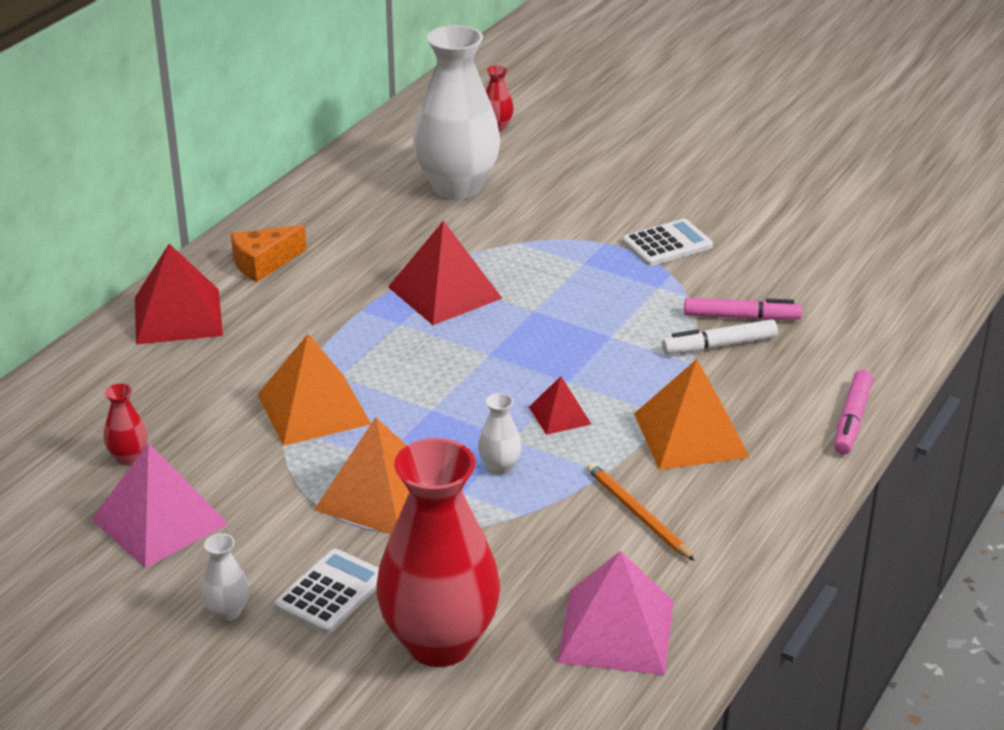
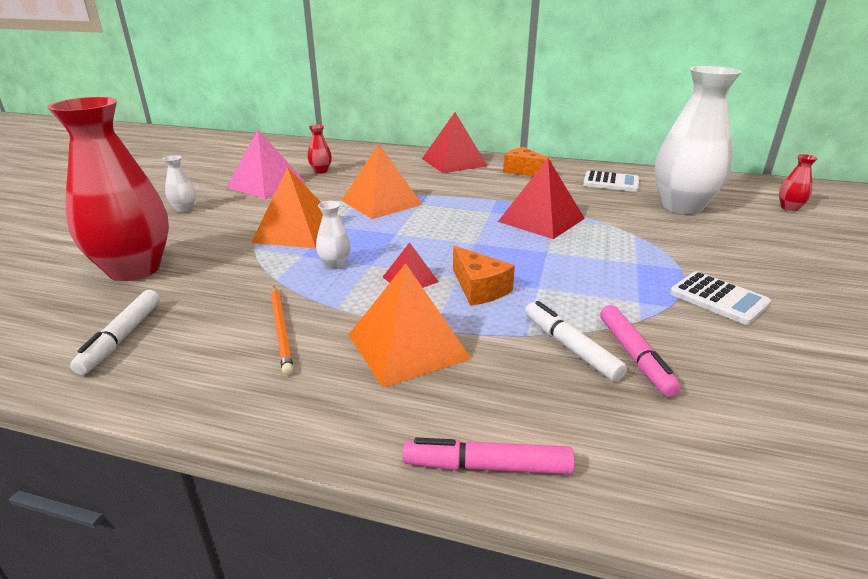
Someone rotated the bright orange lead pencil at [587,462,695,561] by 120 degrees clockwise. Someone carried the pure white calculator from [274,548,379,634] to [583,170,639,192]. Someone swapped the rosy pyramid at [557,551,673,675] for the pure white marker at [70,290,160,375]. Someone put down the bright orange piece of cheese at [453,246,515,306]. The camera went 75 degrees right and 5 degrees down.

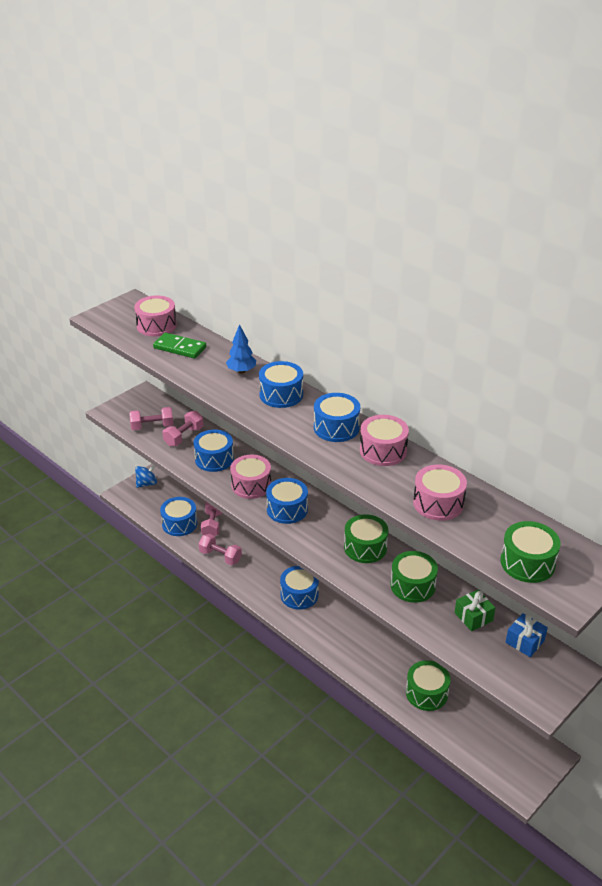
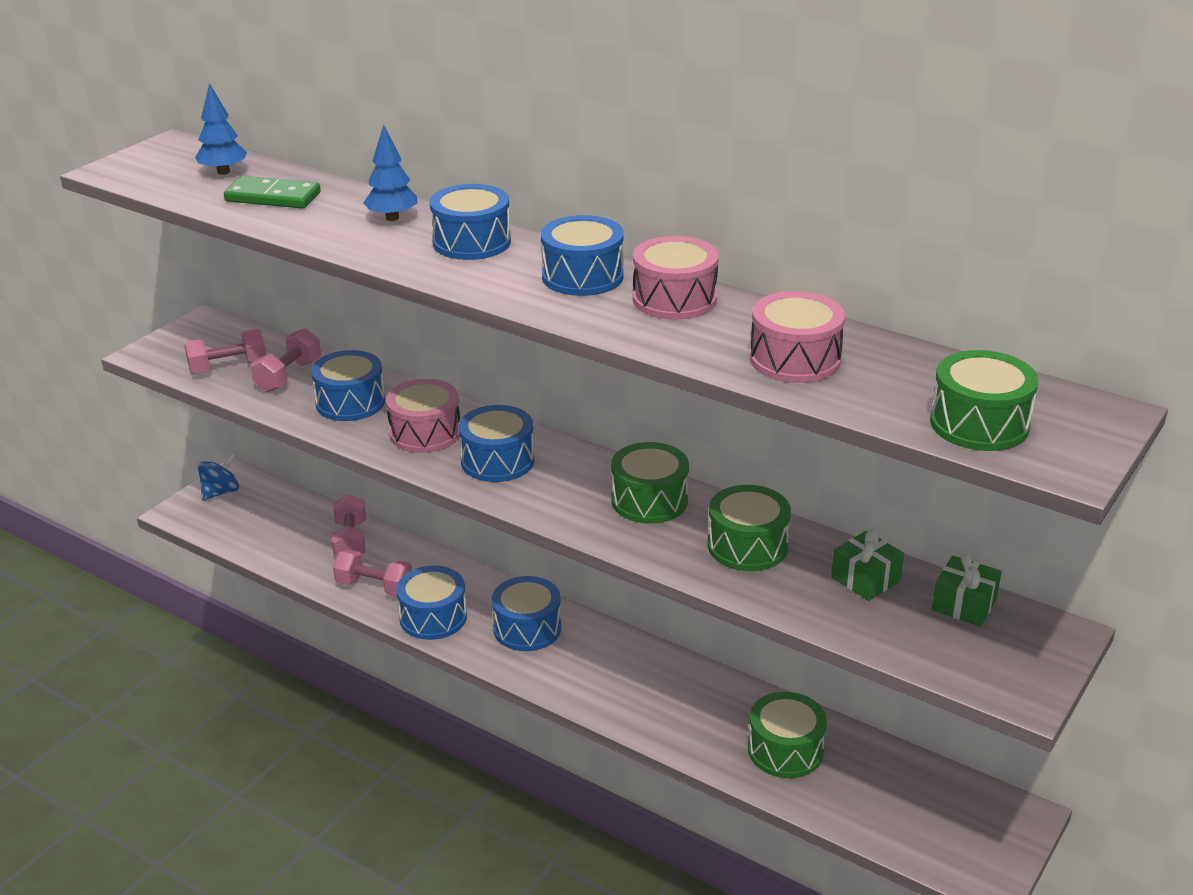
Someone swapped the rosy toy drum at [134,295,177,337] for the royal blue fir tree at [195,83,247,175]. Someone carried the royal blue toy drum from [160,497,197,536] to [396,566,467,640]. Someone repainted the royal blue gift at [505,613,548,657], which became the emerald gift at [932,553,1002,627]. The camera went 10 degrees left and 5 degrees down.

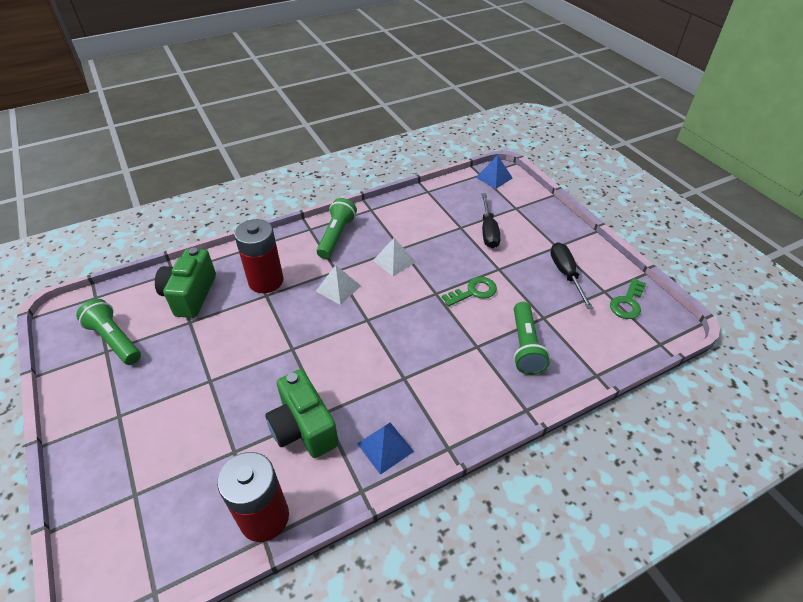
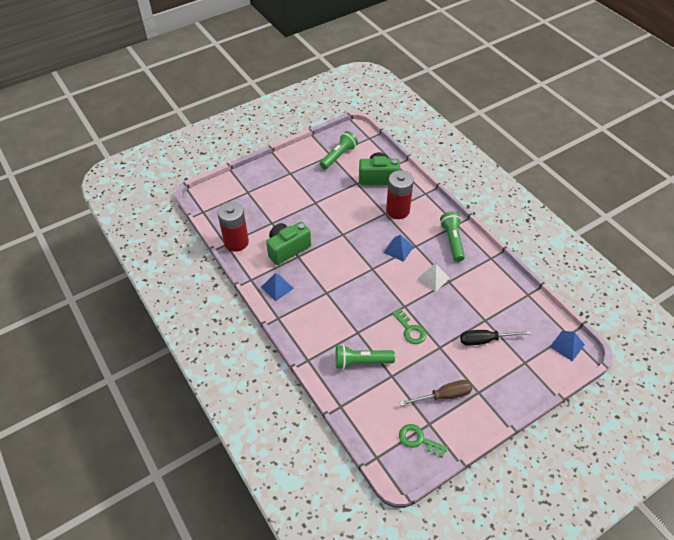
Someone rotated the emerald flashlight at [317,198,357,259] by 105 degrees counterclockwise. Someone repainted the black flat screwdriver at [550,242,593,309], which became the russet flat screwdriver at [399,380,473,406]. Someone repainted the pure white pyramid at [316,265,361,305], which became the royal blue pyramid at [384,235,414,262]. The camera went 85 degrees right and 5 degrees up.

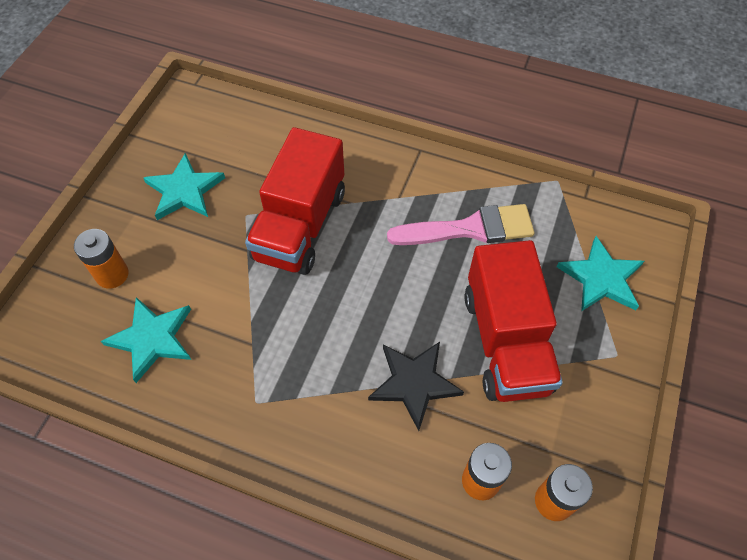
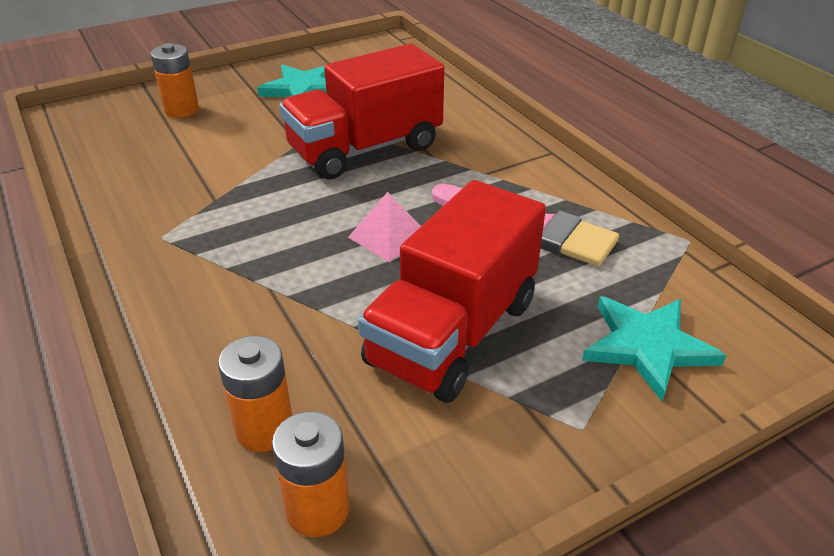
Someone took away the turquoise star at [101,297,192,383]. Someone took away the black star at [368,342,464,431]. Someone put down the rosy pyramid at [348,192,421,262]. The camera went 40 degrees right and 20 degrees down.

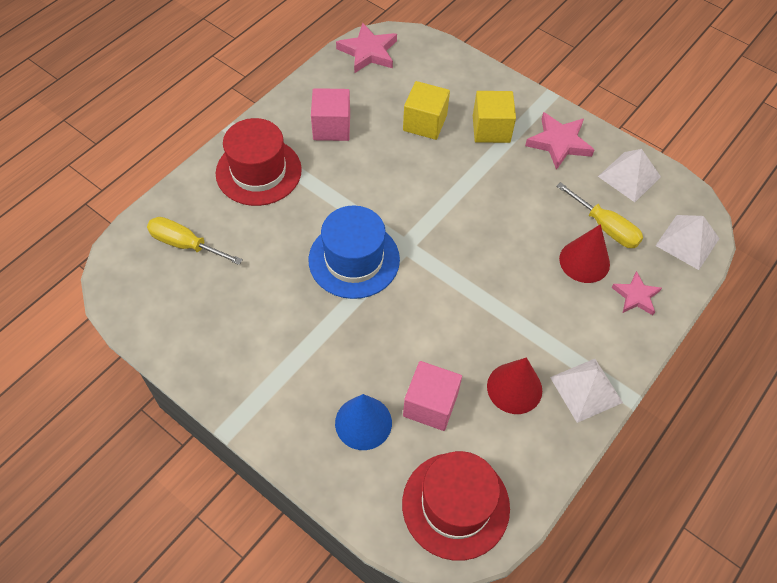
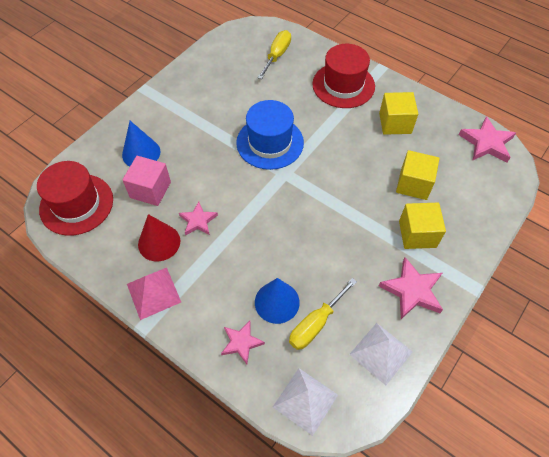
Someone repainted the rosy solid cube at [311,88,350,141], which became the golden solid cube at [379,92,418,135]. Someone repainted the red cone shape at [559,224,610,283], which became the royal blue cone shape at [255,278,300,324]. Someone repainted the pure white pyramid at [550,359,623,423], which became the rosy pyramid at [127,268,181,320]. Someone put down the rosy star at [179,201,218,236]. The camera went 90 degrees right and 0 degrees up.

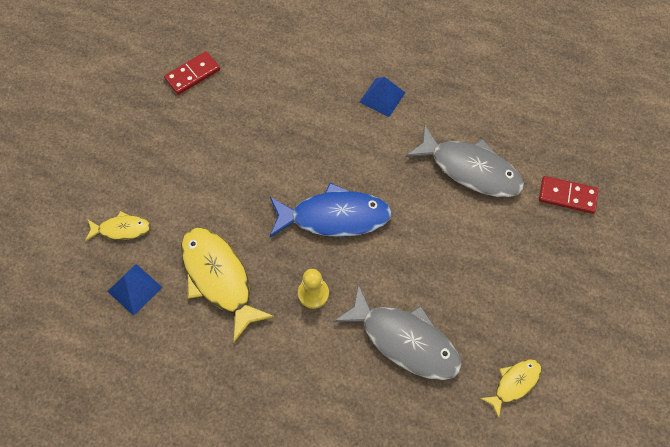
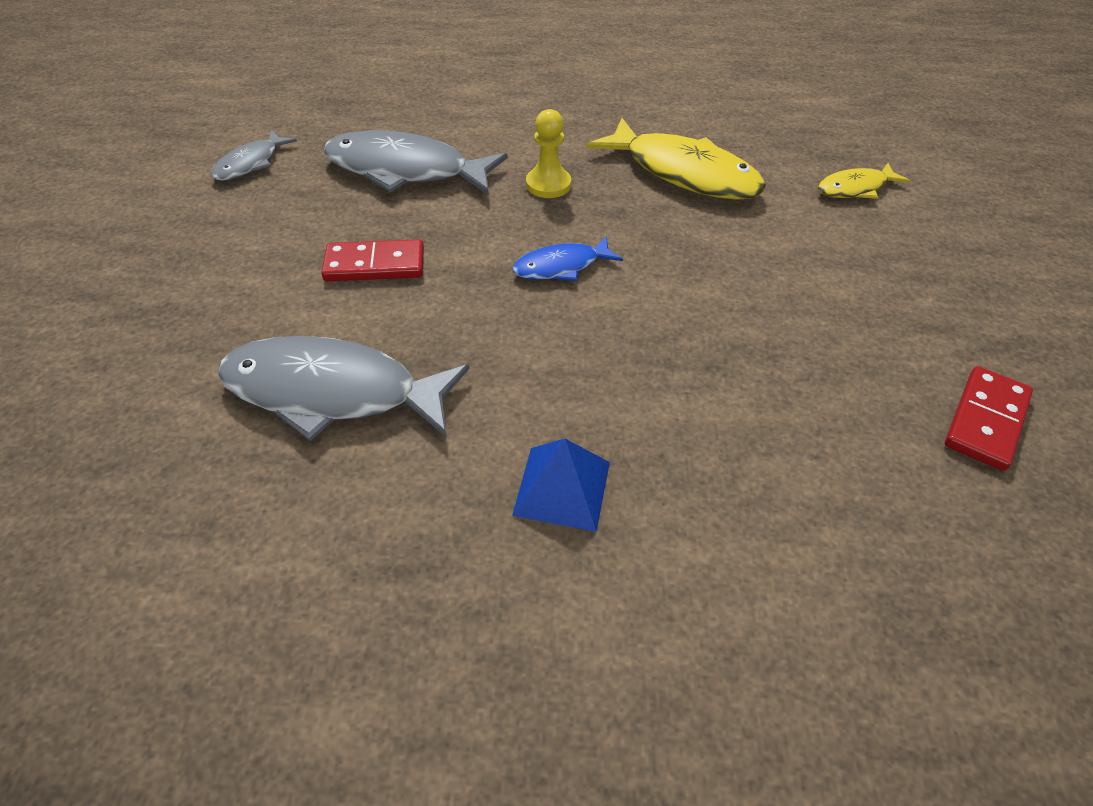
Someone carried the red domino piece from [539,176,598,214] to [322,239,424,281]. Someone scaled the royal blue fish figure at [270,183,392,237] by 0.53. Someone took away the royal blue pyramid at [107,264,162,316]. Someone repainted the golden fish figure at [480,359,541,419], which became the gray fish figure at [211,130,297,181]. The camera went 160 degrees right and 15 degrees down.

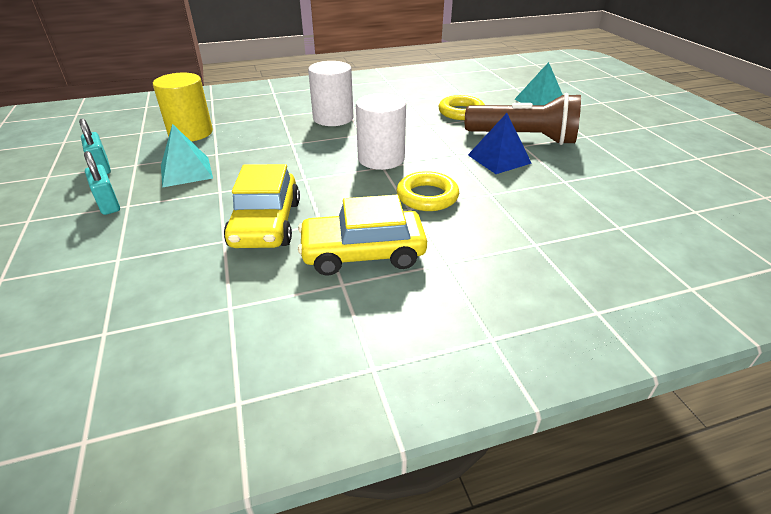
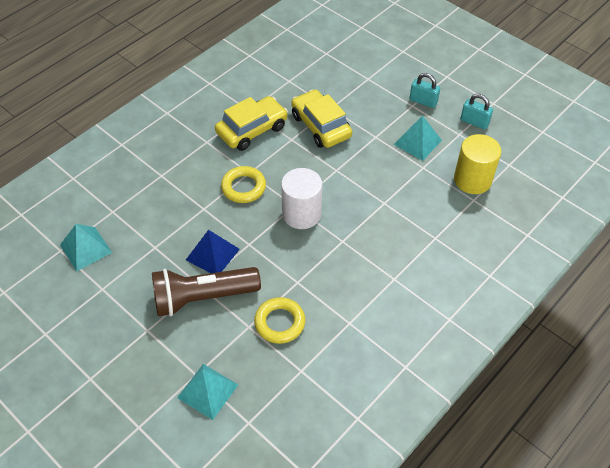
Someone took away the pure white cylinder shape at [308,61,353,126]. Someone put down the turquoise pyramid at [60,224,112,272]. The camera went 150 degrees right and 15 degrees up.

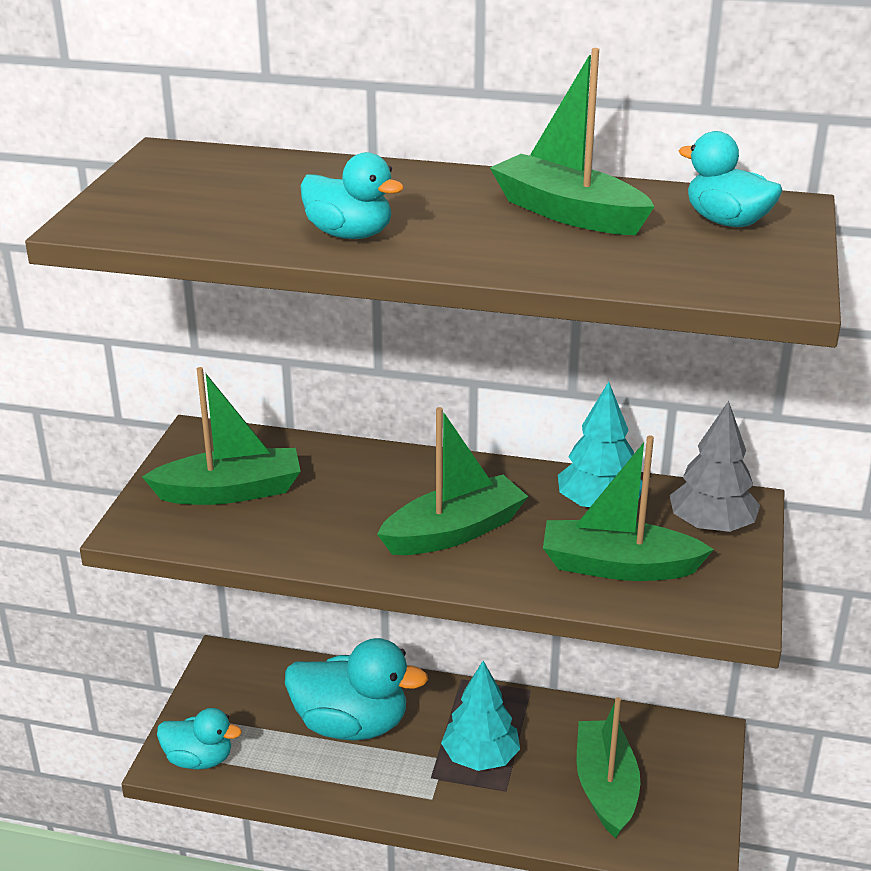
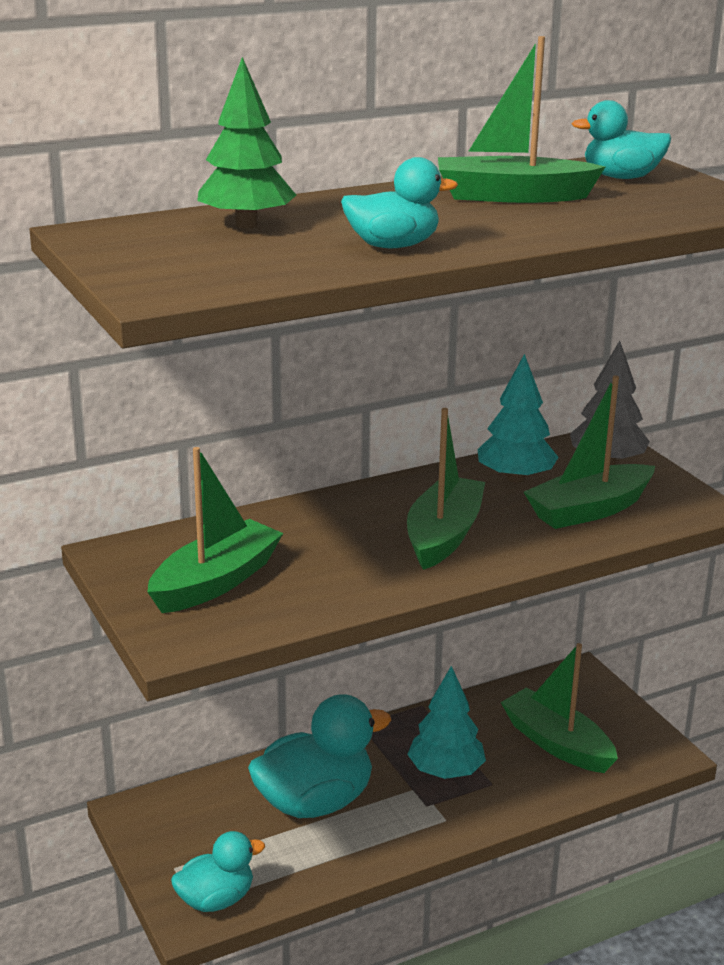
Someone put down the emerald fir tree at [197,57,296,228]. The camera went 40 degrees left and 5 degrees down.

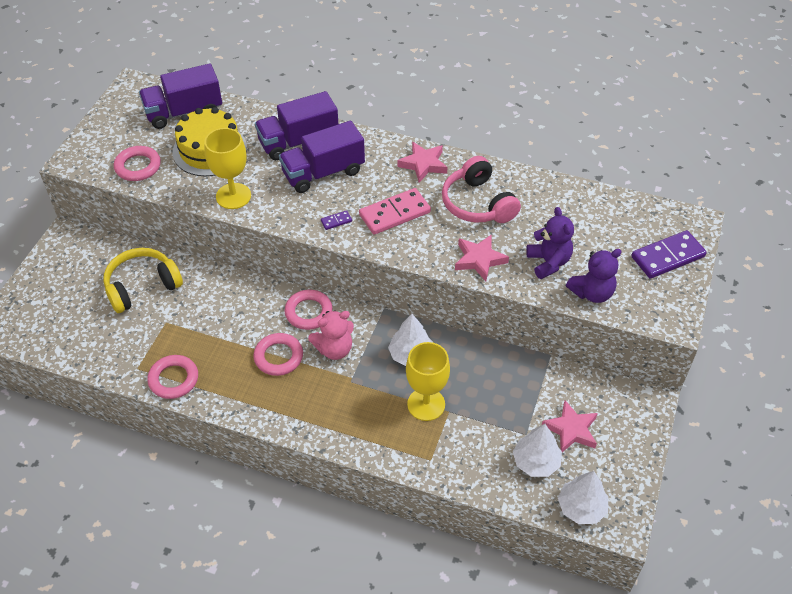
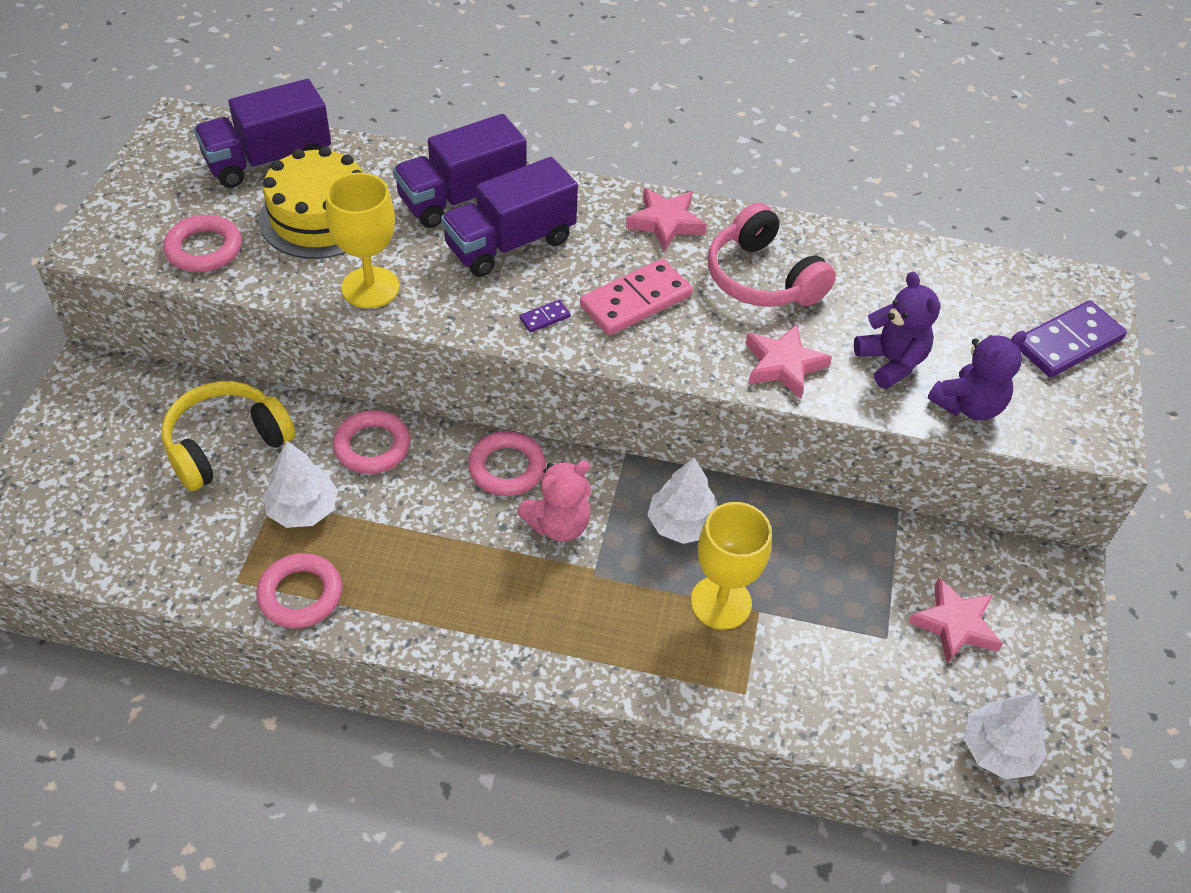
Someone carried the rosy torus from [253,333,303,376] to [333,410,410,474]. Someone carried the pure white fir tree from [513,424,562,477] to [263,441,338,528]. The camera went 10 degrees left and 0 degrees up.

